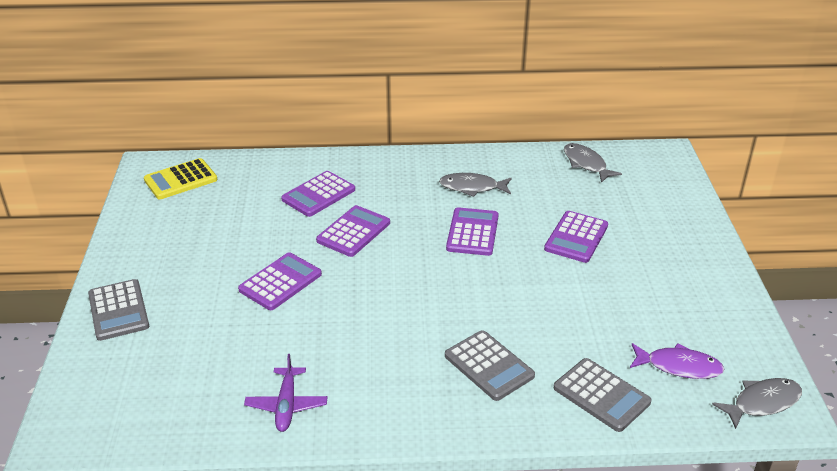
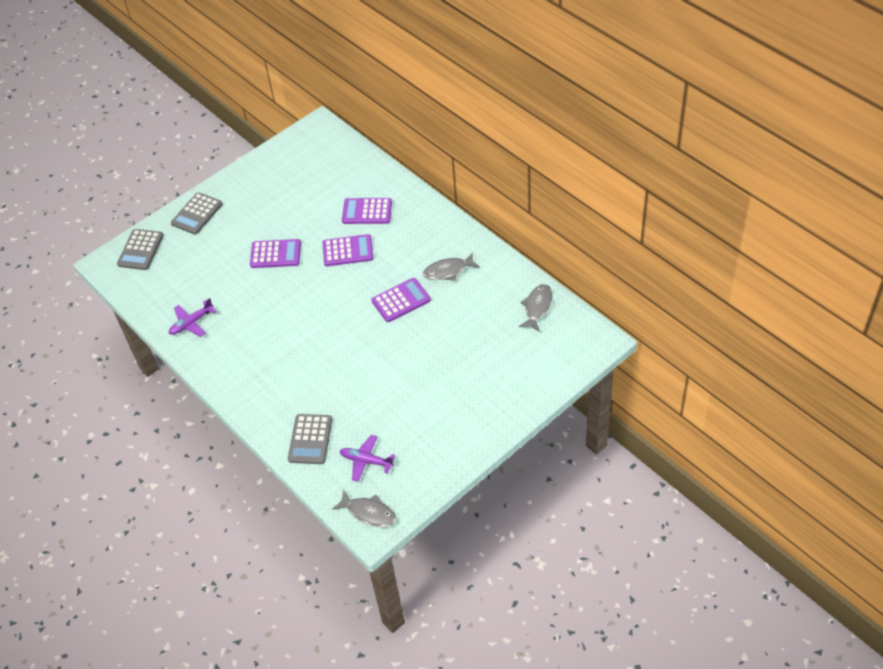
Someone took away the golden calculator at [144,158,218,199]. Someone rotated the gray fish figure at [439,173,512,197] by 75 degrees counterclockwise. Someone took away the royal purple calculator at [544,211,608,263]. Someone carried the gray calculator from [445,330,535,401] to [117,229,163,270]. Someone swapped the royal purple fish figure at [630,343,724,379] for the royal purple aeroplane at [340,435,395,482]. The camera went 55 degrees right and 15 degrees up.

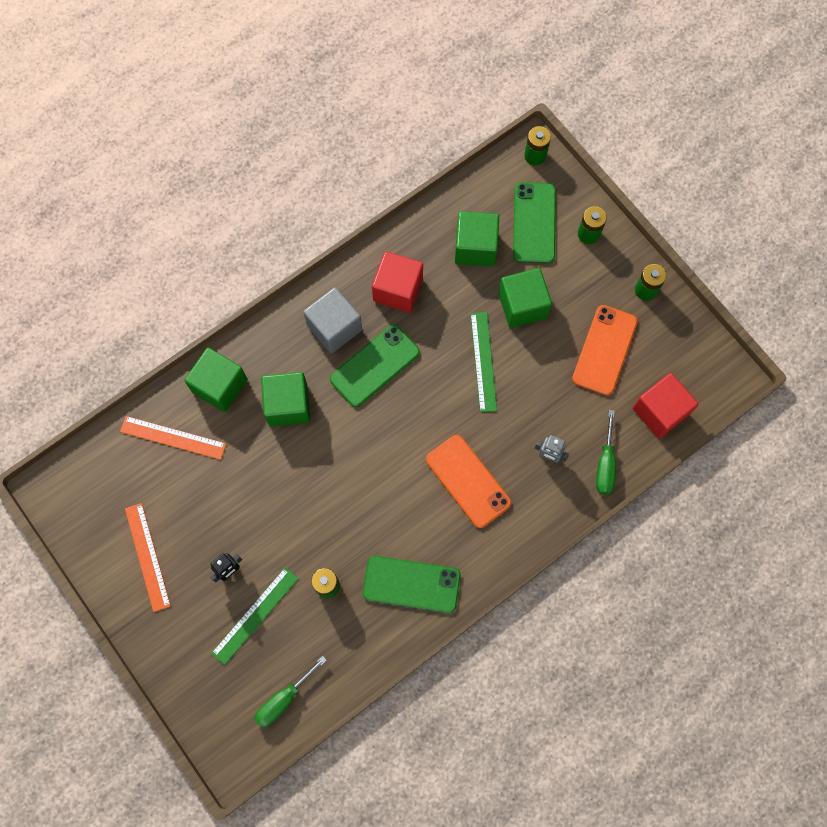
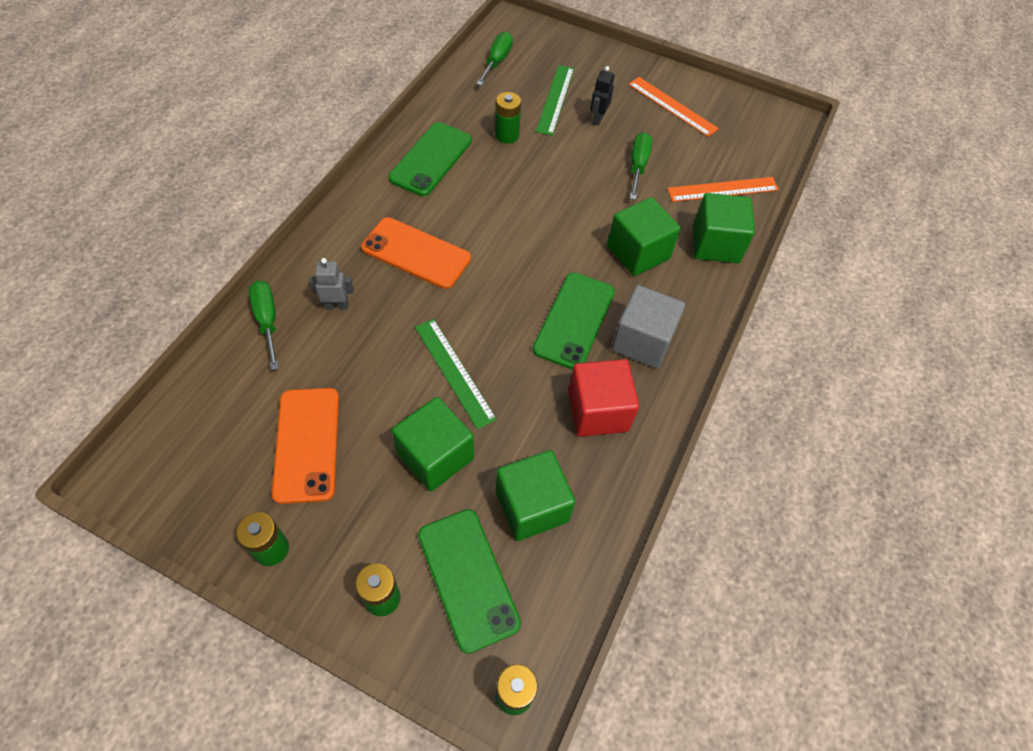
Someone took away the red solid cube at [632,373,699,439]. Someone rotated the emerald smartphone at [363,556,461,613] by 45 degrees counterclockwise. Someone put down the emerald flat screwdriver at [630,132,652,200]. The camera went 150 degrees right and 15 degrees down.

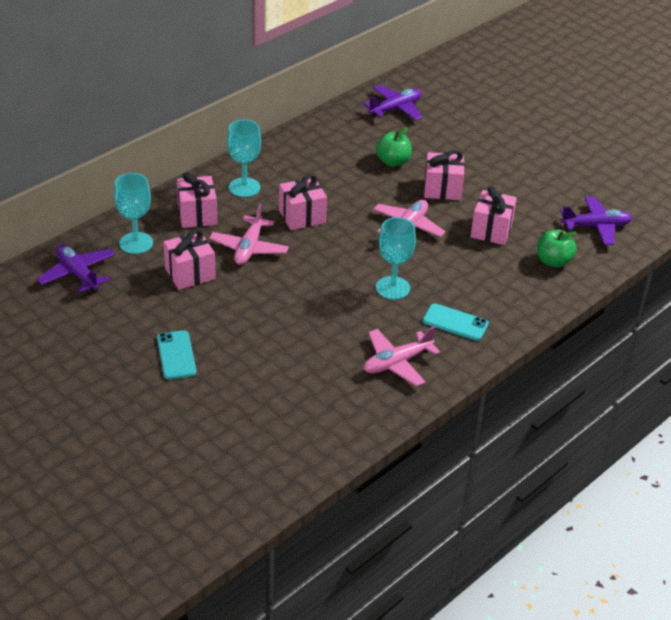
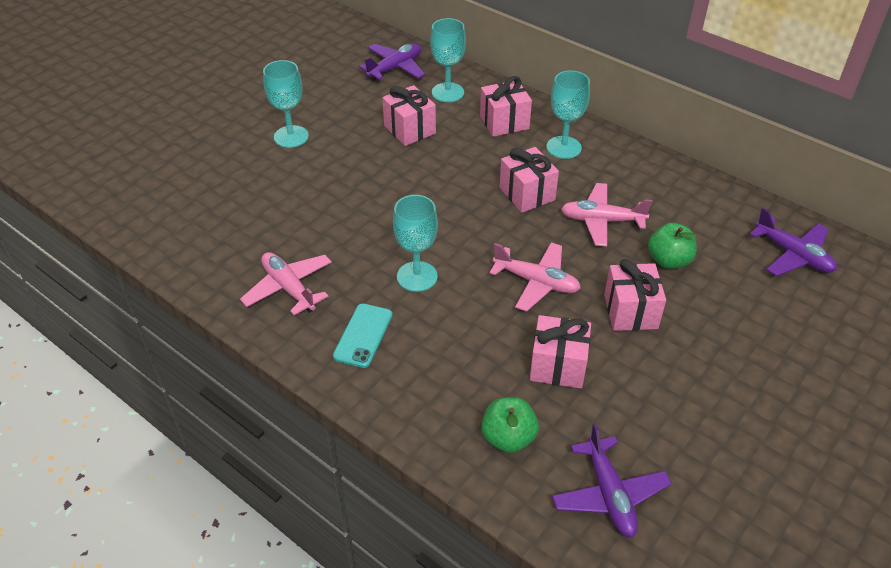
Someone carried the rosy aeroplane from [209,204,289,265] to [561,183,652,247]. Someone swapped the turquoise smartphone at [157,330,196,379] for the turquoise wine glass at [263,60,309,148]. The camera went 85 degrees right and 5 degrees up.

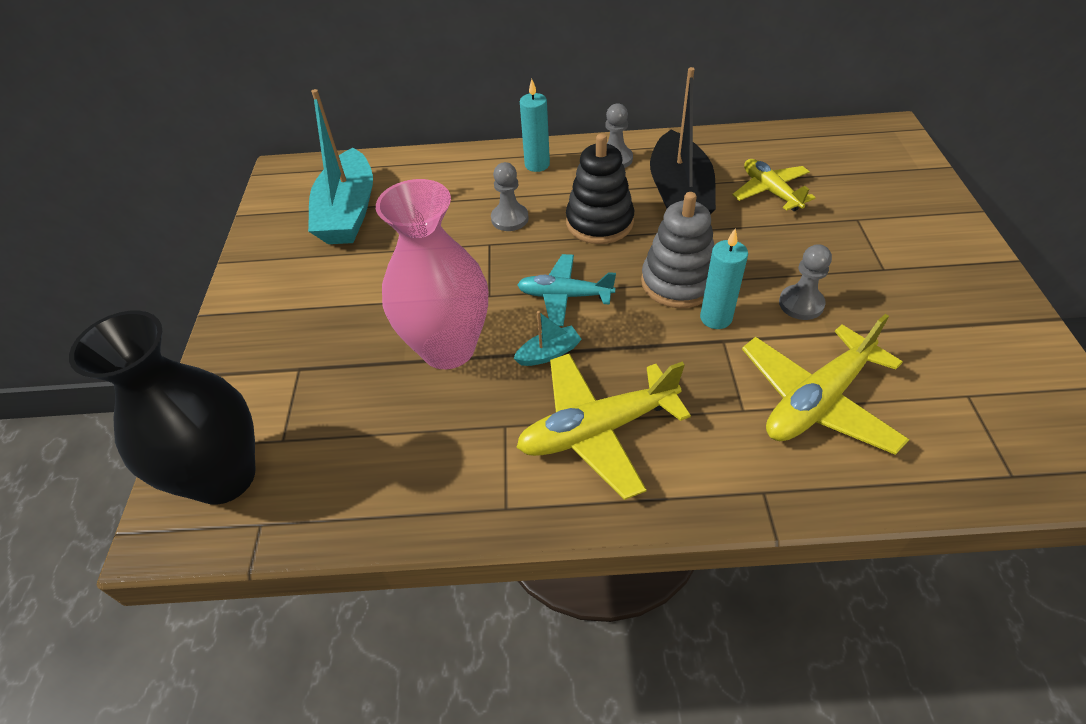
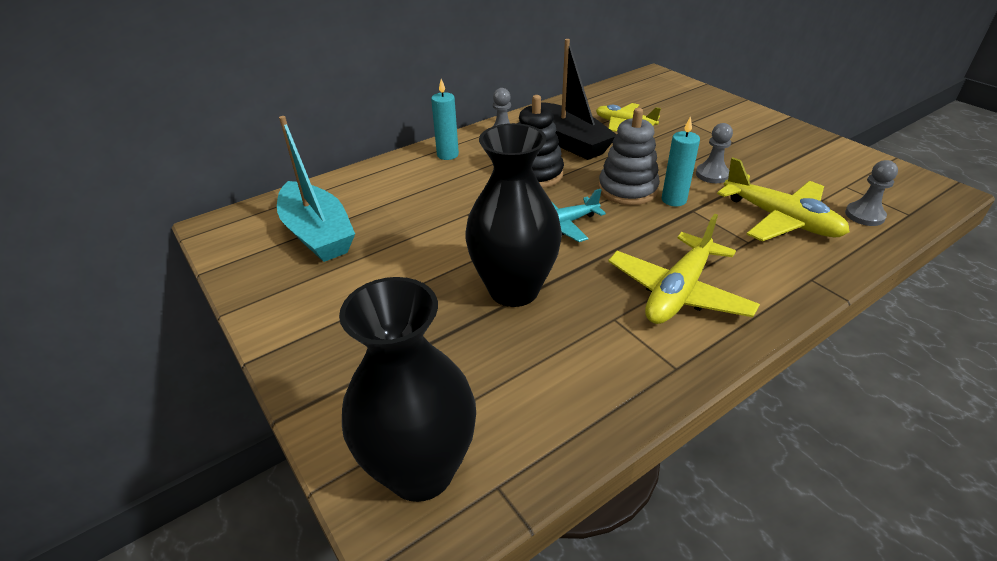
Someone carried the gray pawn from [491,162,529,231] to [845,160,898,226]. Someone repainted the rosy vase at [376,179,488,369], which became the black vase at [465,123,562,307]. Someone took away the turquoise toy boat at [513,311,582,366]. Someone rotated the golden aeroplane at [742,314,910,455] by 60 degrees counterclockwise. The camera went 35 degrees left and 10 degrees down.

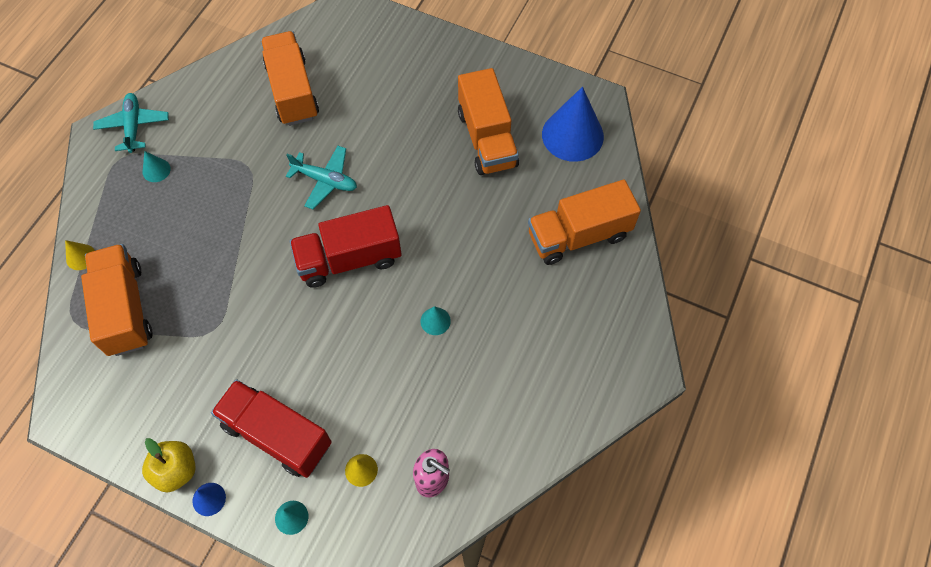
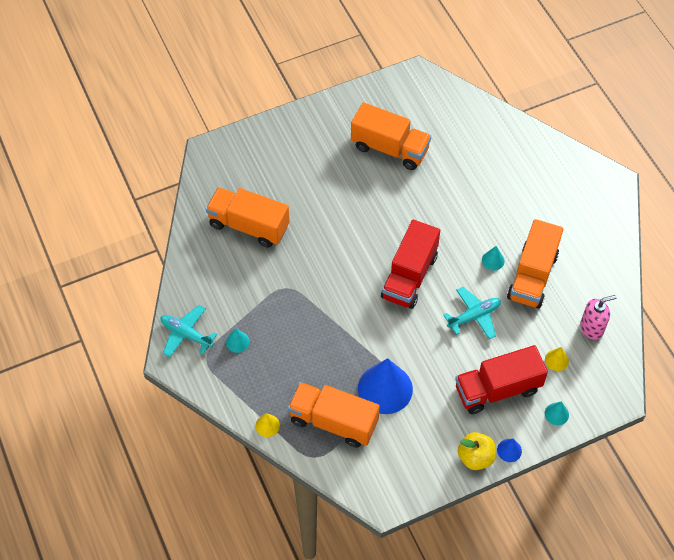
Someone carried the royal blue cone shape from [542,87,604,162] to [358,358,413,414]. Someone carried the turquoise aeroplane from [286,146,357,209] to [443,287,501,340]. Someone carried the bright orange lorry from [528,179,641,265] to [507,219,563,309]. The camera went 50 degrees left and 5 degrees down.

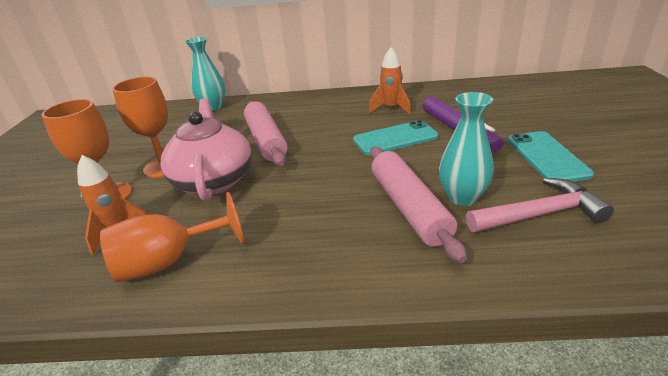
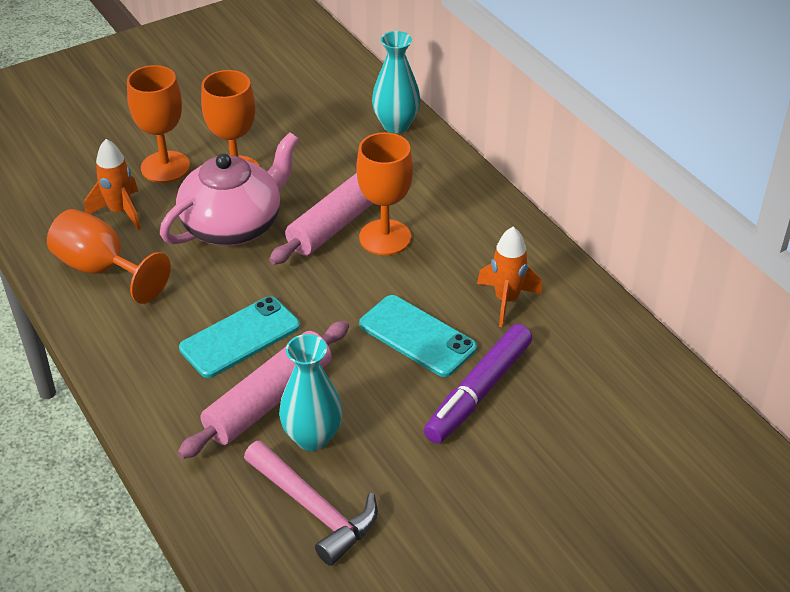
Someone carried the turquoise smartphone from [508,131,594,182] to [179,296,300,378]. Someone put down the bright orange wine glass at [356,132,413,255]. The camera went 55 degrees right and 10 degrees up.

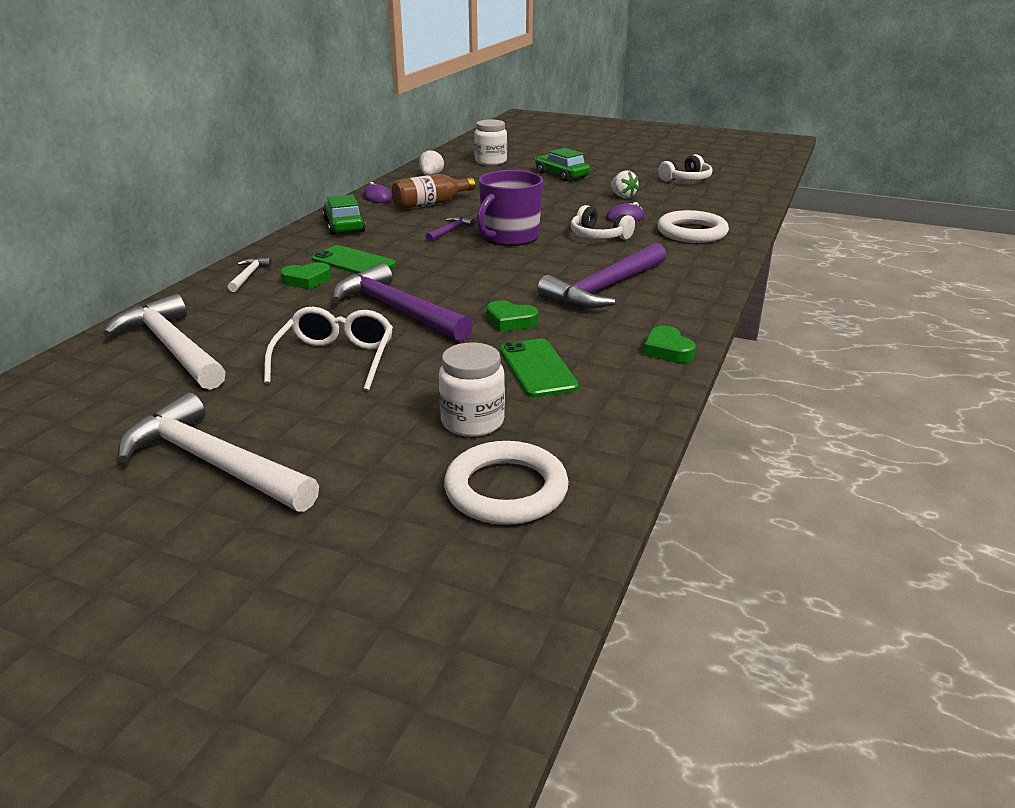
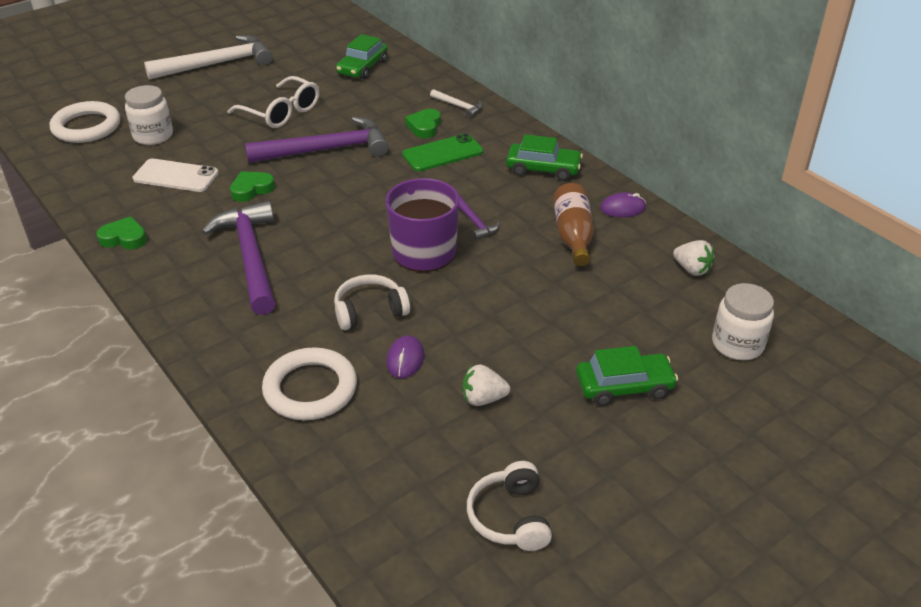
Someone swapped the pure white claw hammer at [103,294,226,390] for the emerald automobile at [336,34,388,79]. Someone repainted the emerald smartphone at [500,339,579,398], which became the pure white smartphone at [133,159,219,192]. The camera went 120 degrees right and 10 degrees up.

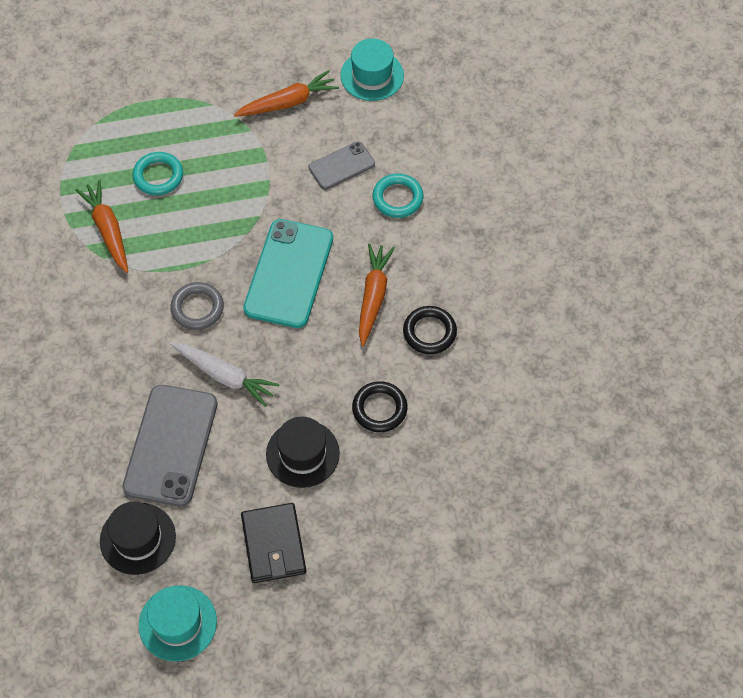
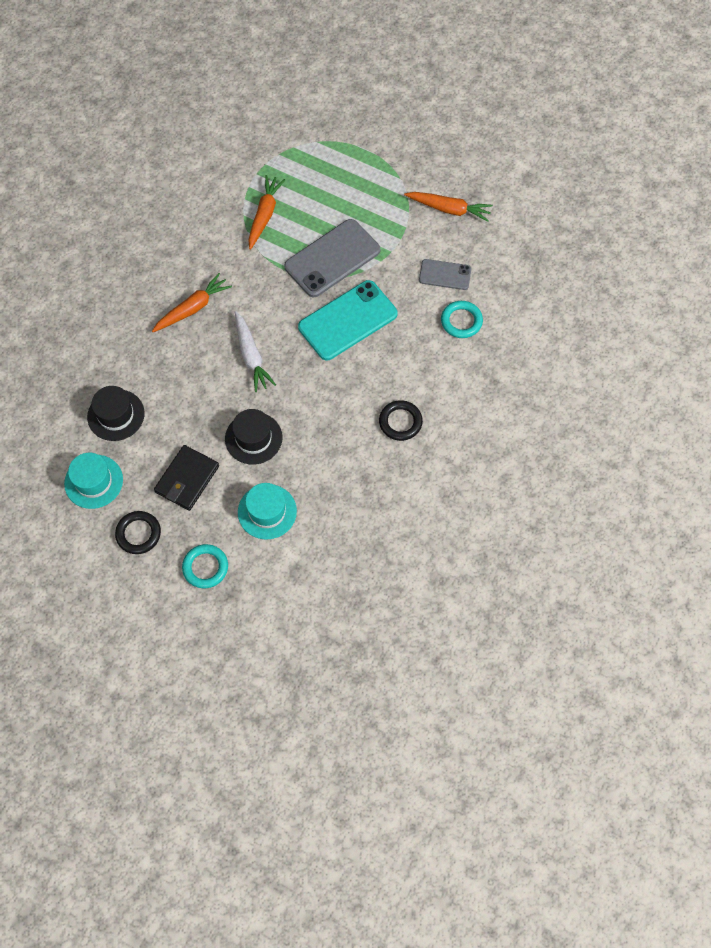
Someone carried the turquoise top hat from [341,39,404,101] to [238,483,297,540]. Someone carried the turquoise torus from [133,152,183,195] to [182,544,228,588]. Someone carried the bright orange root vegetable from [359,243,395,346] to [152,273,232,332]. Someone took away the gray torus at [170,282,224,330]. Someone carried the black torus from [352,381,408,432] to [115,511,161,554]. Someone carried the gray smartphone from [122,385,217,507] to [284,219,380,297]. The camera went 40 degrees right and 5 degrees up.

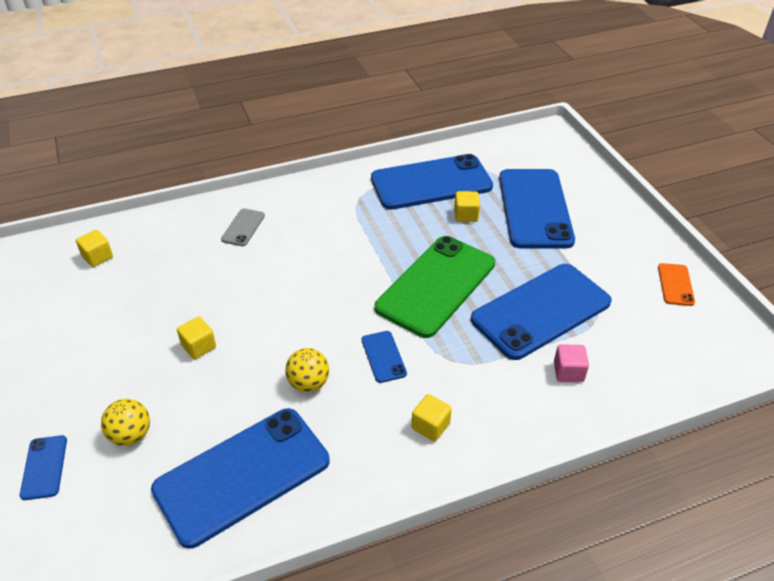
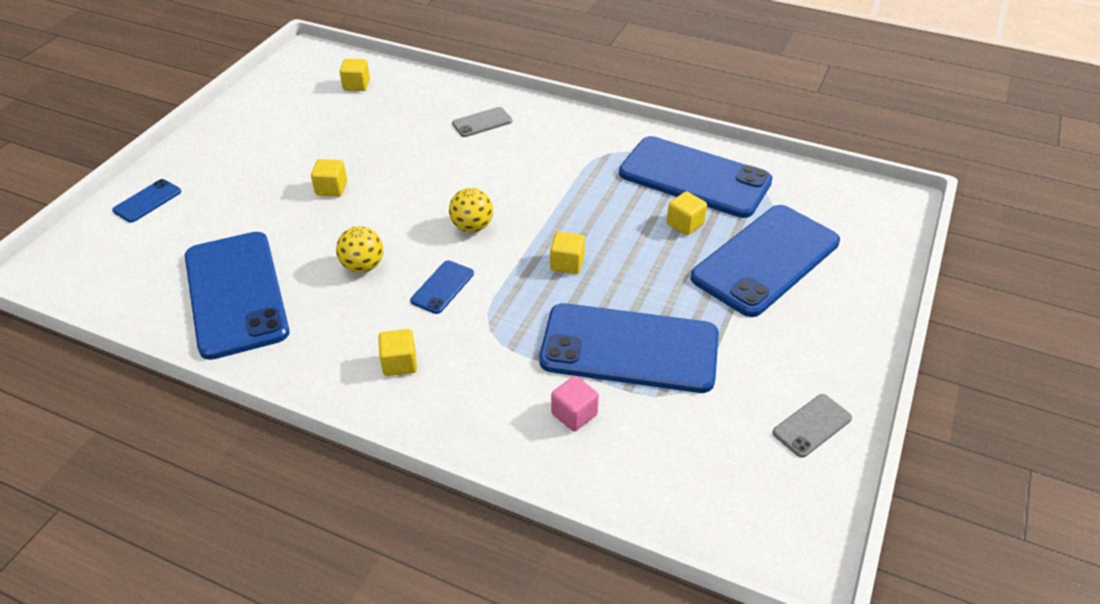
Someone swapped the emerald smartphone at [375,236,495,338] for the golden solid cube at [550,231,585,274]. Someone repainted the bright orange smartphone at [658,263,695,306], which became the gray smartphone at [773,394,852,458]. Someone carried the golden sphere from [101,399,150,446] to [449,188,493,232]. Someone rotated the royal blue smartphone at [151,408,330,549] by 60 degrees clockwise. The camera went 45 degrees right and 0 degrees up.

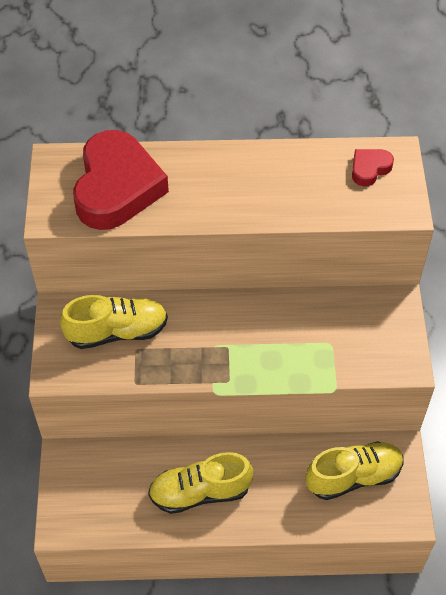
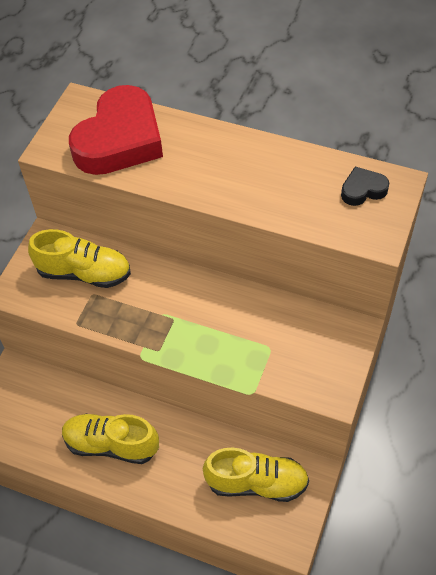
Someone repainted the red heart at [352,149,394,186], which became the black heart at [341,167,389,206]. The camera went 25 degrees right and 0 degrees up.

